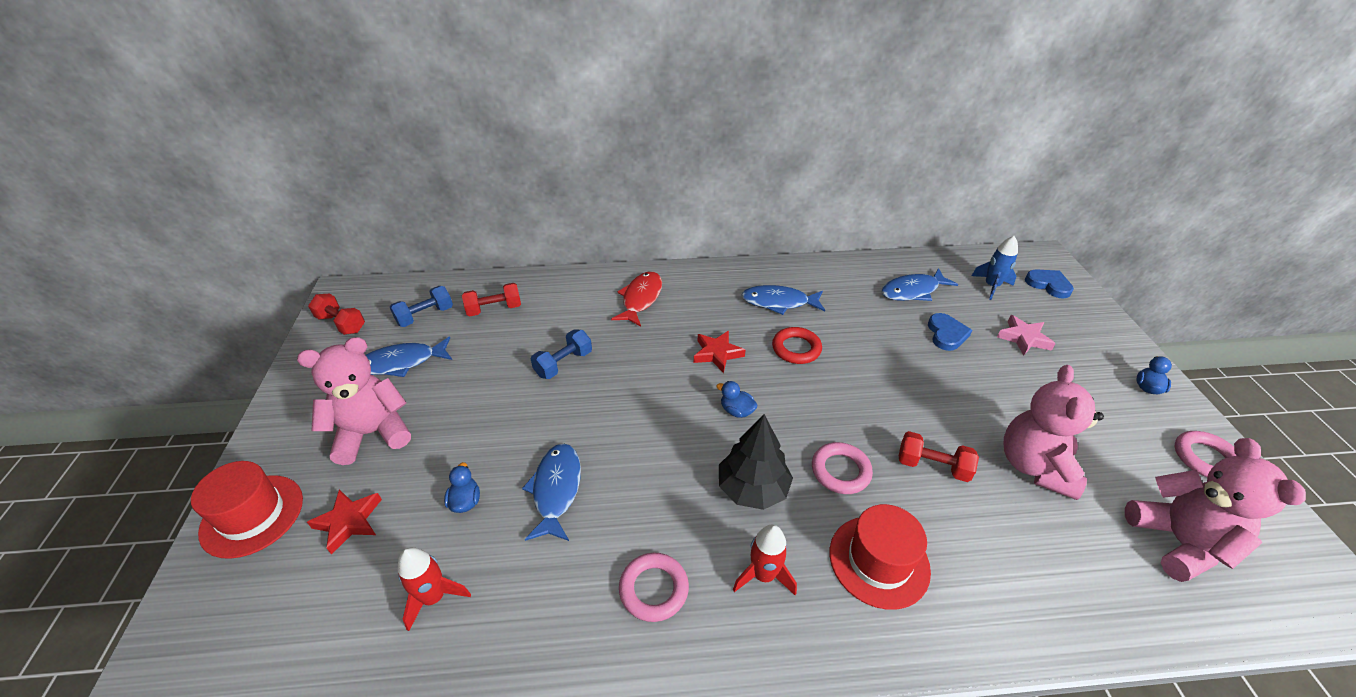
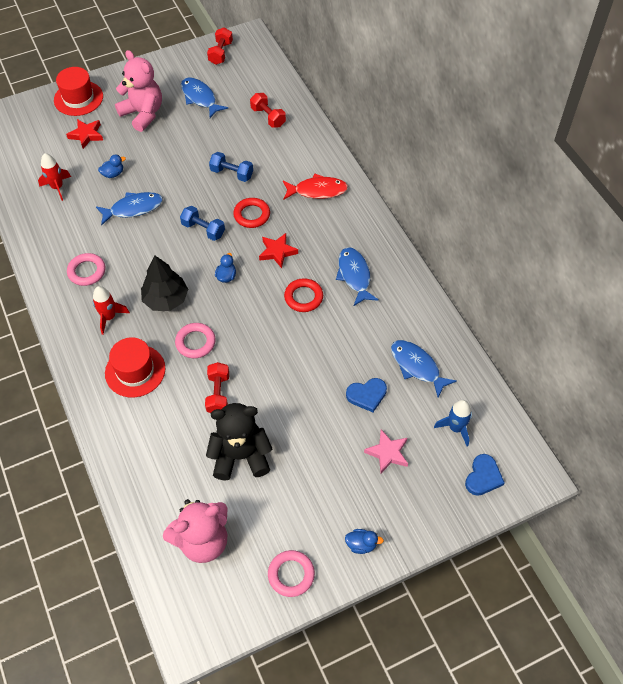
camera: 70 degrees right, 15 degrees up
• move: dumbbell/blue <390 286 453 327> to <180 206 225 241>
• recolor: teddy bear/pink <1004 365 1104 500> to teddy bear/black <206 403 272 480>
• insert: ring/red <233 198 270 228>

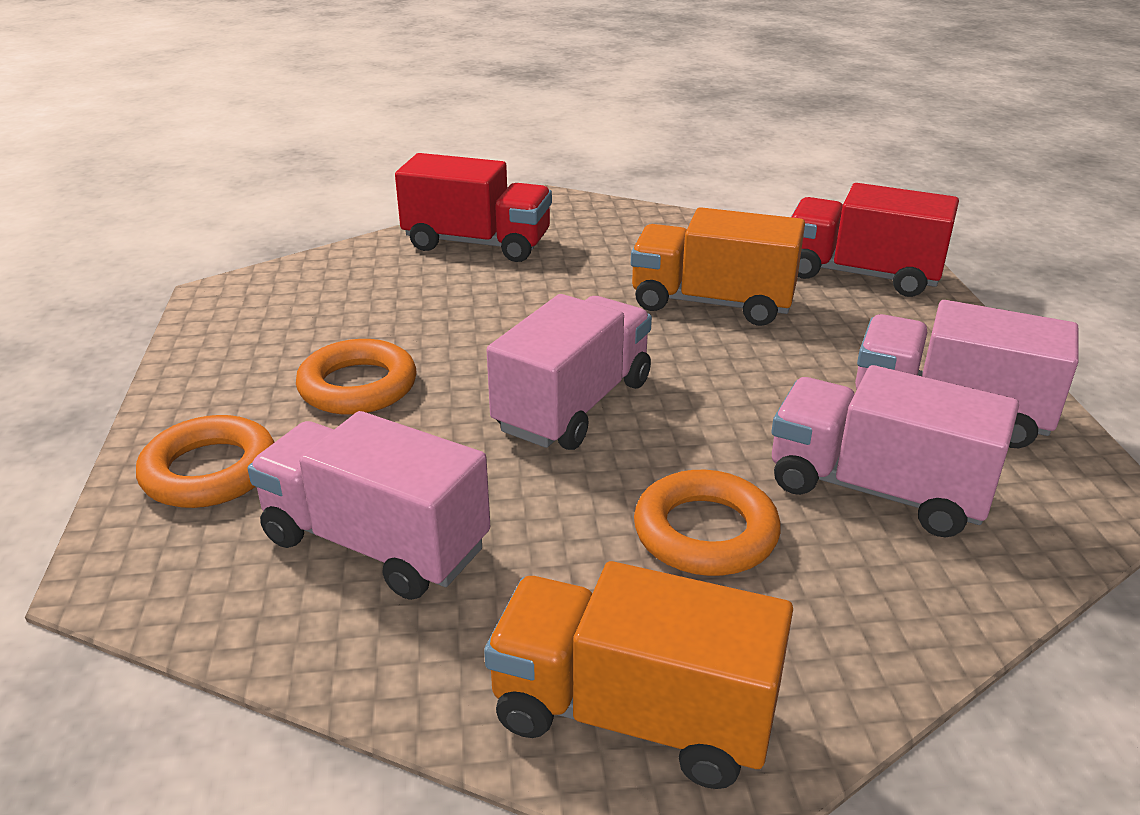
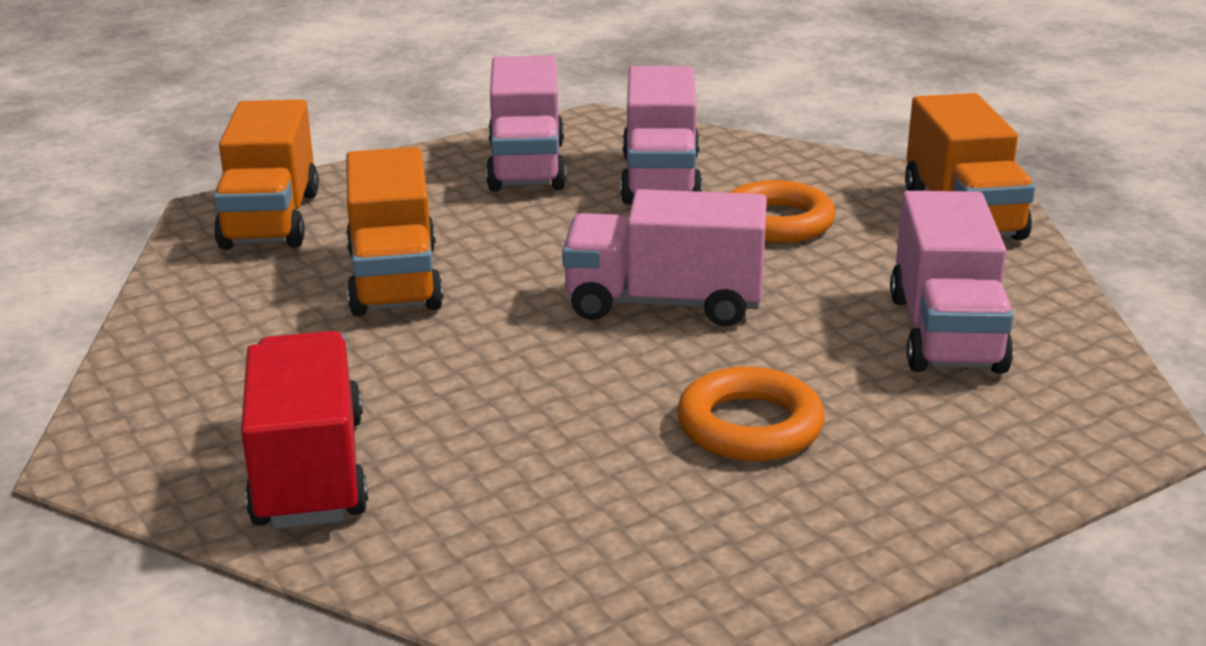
camera: 115 degrees left, 5 degrees down
• recolor: truck/red <791 183 959 297> to truck/orange <214 99 319 250>
• delete: ring/orange <136 415 275 508>

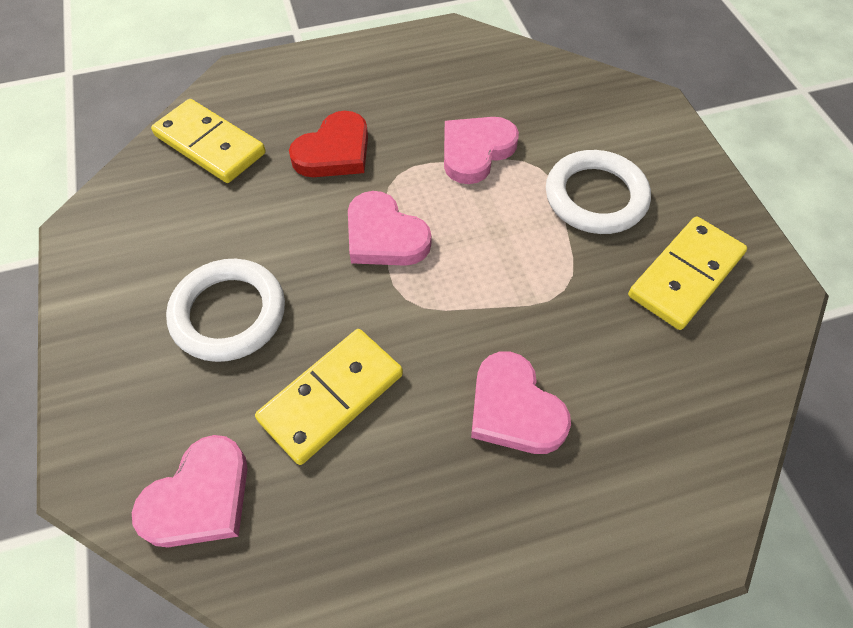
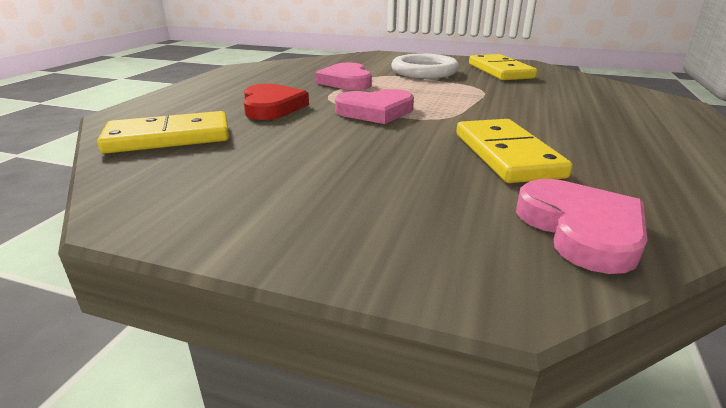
camera: 55 degrees left, 30 degrees down
• delete: ring/white <166 259 285 362>
• delete: heart/pink <471 351 571 454>

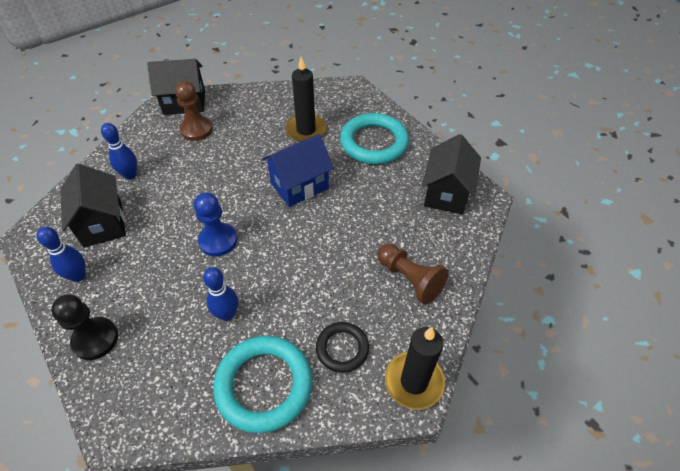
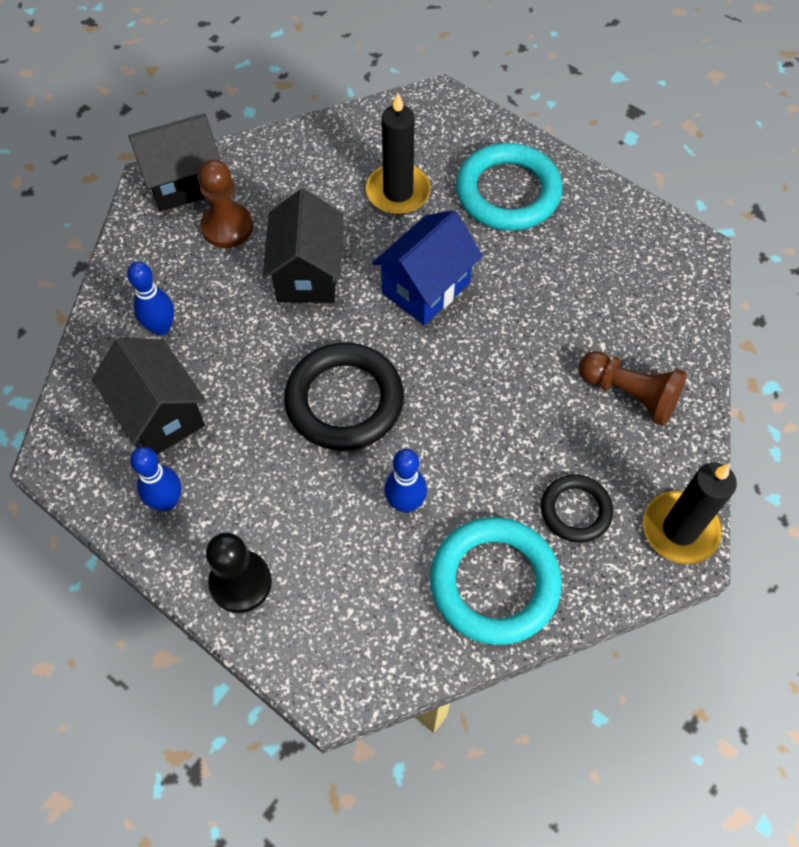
camera: 15 degrees left, 10 degrees up
• move: house/black <422 134 481 214> to <263 189 343 303>
• replace: pawn/blue <194 192 238 257> to ring/black <284 343 404 451>

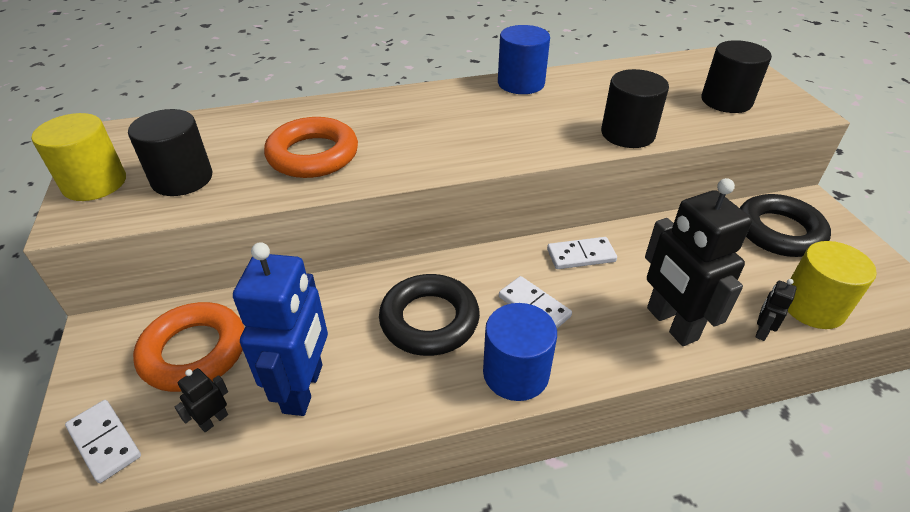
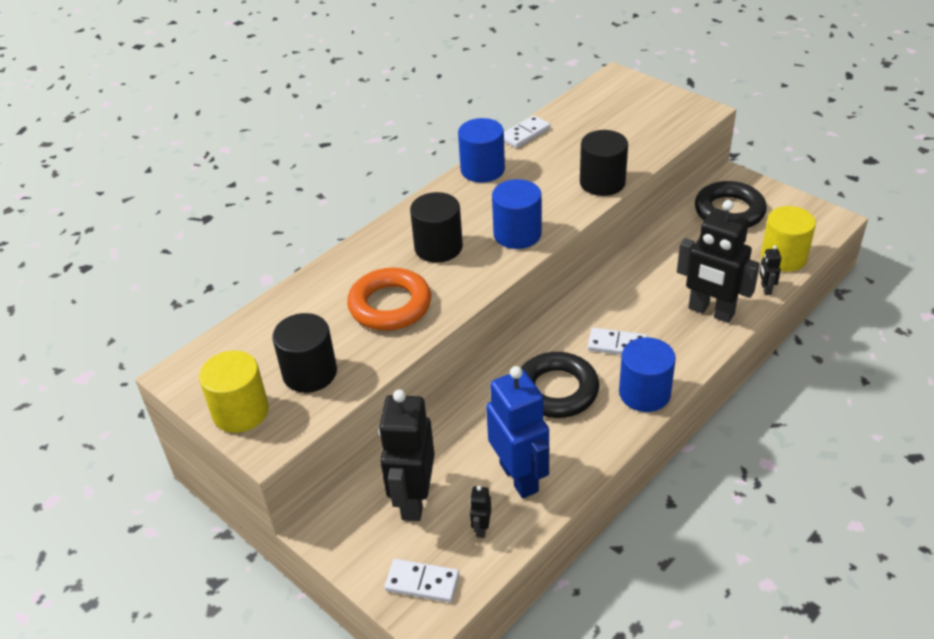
camera: 30 degrees left, 0 degrees up
• move: cylinder/black <701 40 772 113> to <410 192 463 263>
• move: domino/white <547 237 617 269> to <504 115 551 148>
• replace: ring/orange <133 302 244 392> to robot/black <378 389 435 521>
• insert: cylinder/blue <492 179 542 249>

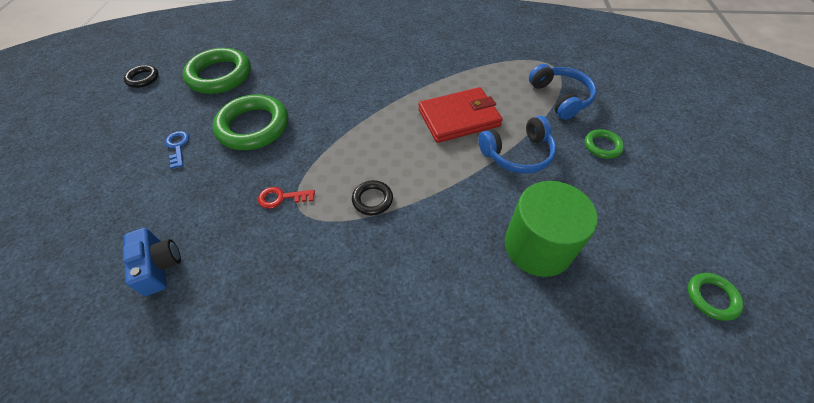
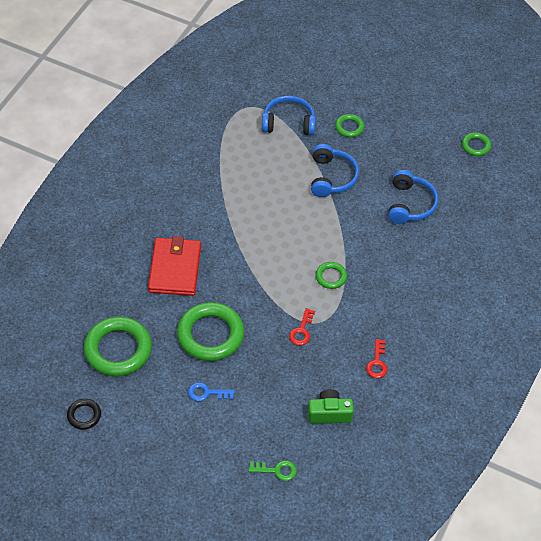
camera: 70 degrees left, 0 degrees up
• move: wallet/red <418 87 503 143> to <148 236 201 296>
• recolor: ring/black <352 180 393 215> to ring/green <315 262 347 289>
• replace: cylinder/green <505 181 598 277> to headphones/blue <388 170 438 224>
• recolor: camera/blue <123 228 181 296> to camera/green <308 389 354 424>
• insert: key/red <366 339 387 378>
• insert: key/green <248 461 297 481>

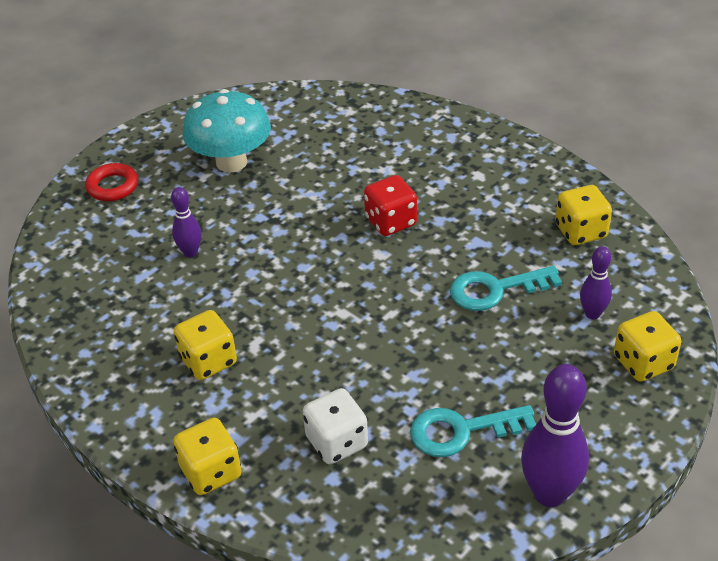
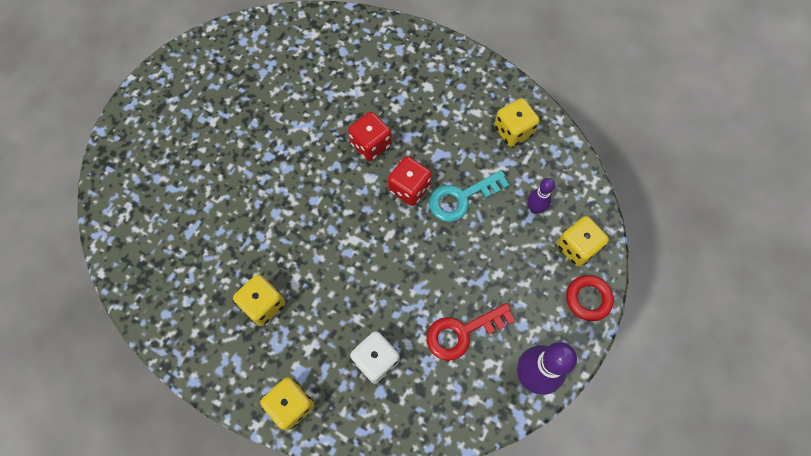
camera: 15 degrees left, 25 degrees up
• delete: mushroom/turquoise <183 89 271 173>
• move: ring/red <85 163 138 201> to <566 275 614 321>
• delete: bowling pin/purple <171 187 202 257>
• recolor: key/turquoise <410 405 536 457> to key/red <427 303 515 361>
• insert: dice/red <388 156 432 206>

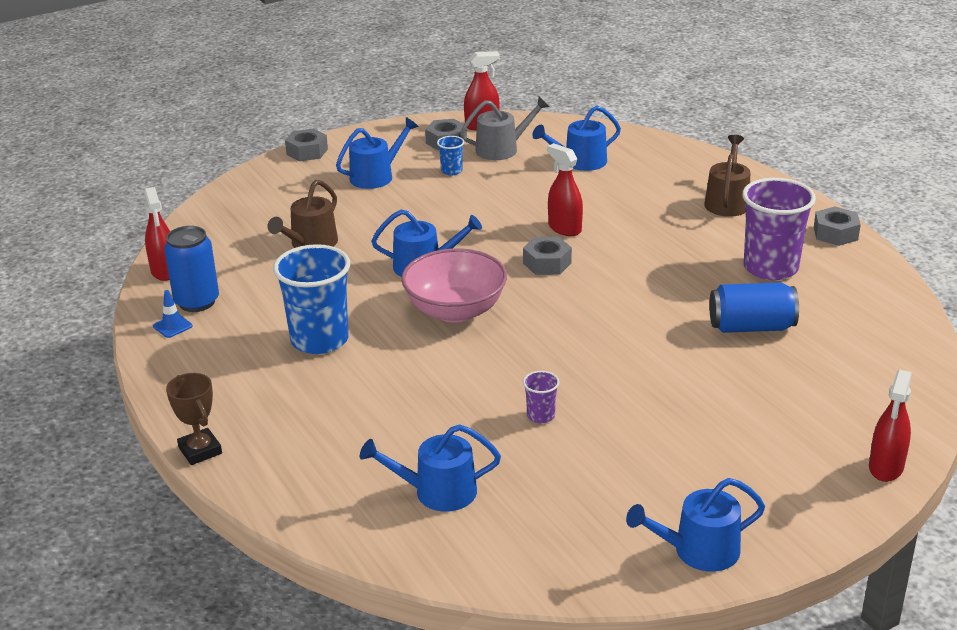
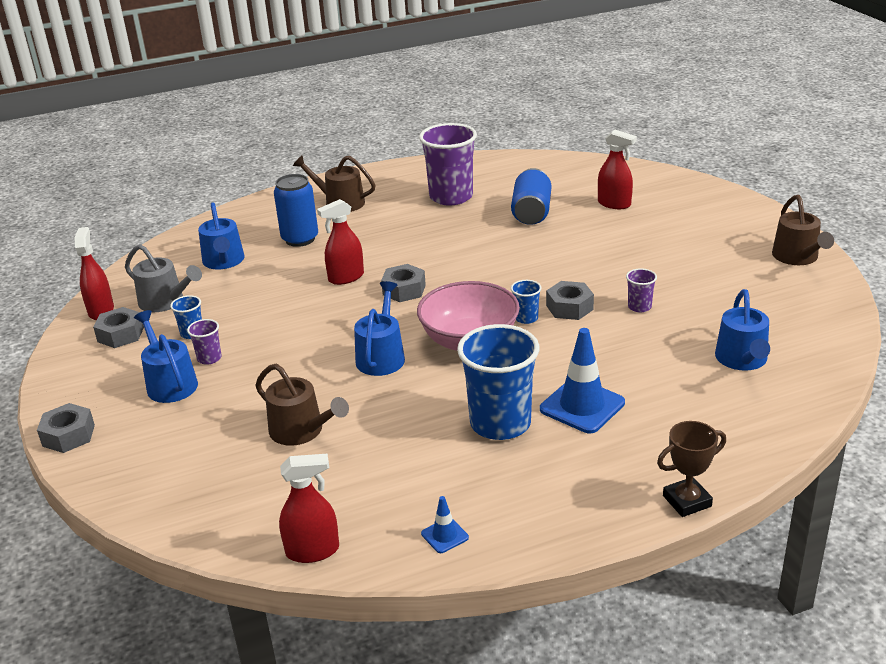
camera: 80 degrees left, 0 degrees up
• rotate: watering can/grey <460 97 549 160> = <125 244 202 312> 135 degrees clockwise
• move: nut/grey <814 206 861 246> to <546 281 594 320>
• move: can/blue <164 226 219 312> to <274 174 318 247>
• move: spray bottle/red <869 370 912 482> to <598 130 637 209>
• recolor: watering can/blue <626 478 765 572> to watering can/brown <772 195 834 265>
• insert: cup/blue <511 280 542 324>
• insert: cup/purple <187 319 222 365>
• insert: traffic cone/blue <540 328 625 433>

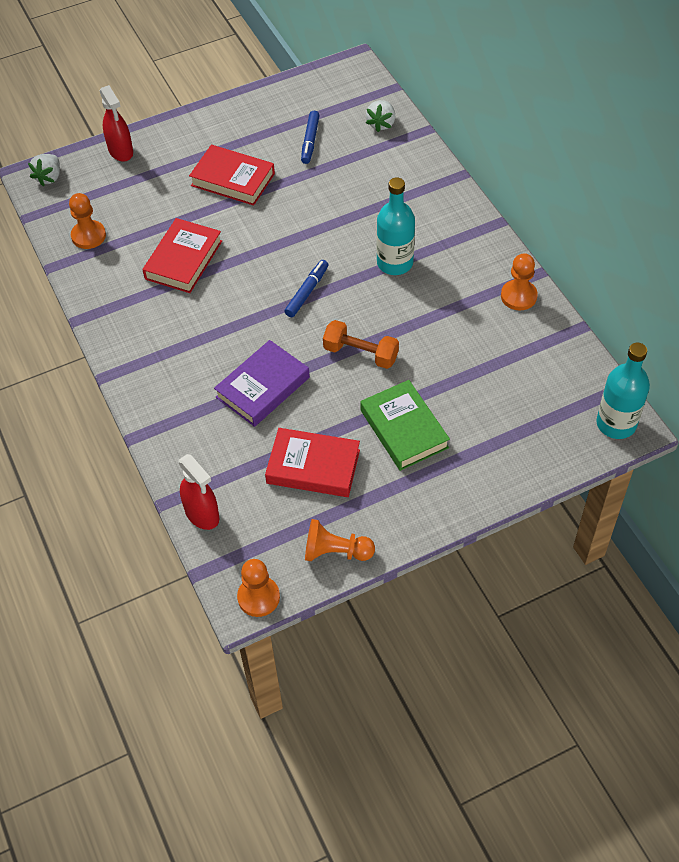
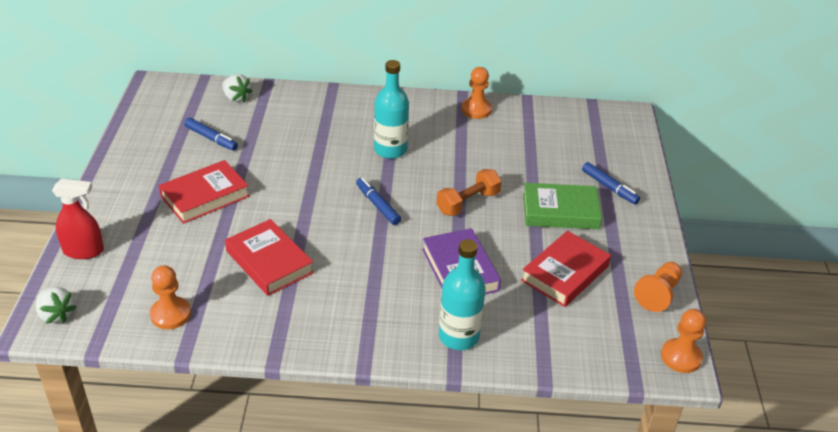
camera: 65 degrees left, 15 degrees down
• move: bottle/turquoise <596 343 650 439> to <439 239 486 350>
• delete: spray bottle/red <178 454 219 530>
• insert: marker/blue <582 162 640 205>

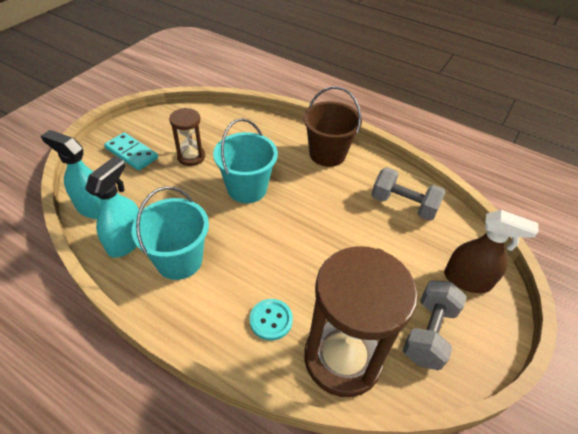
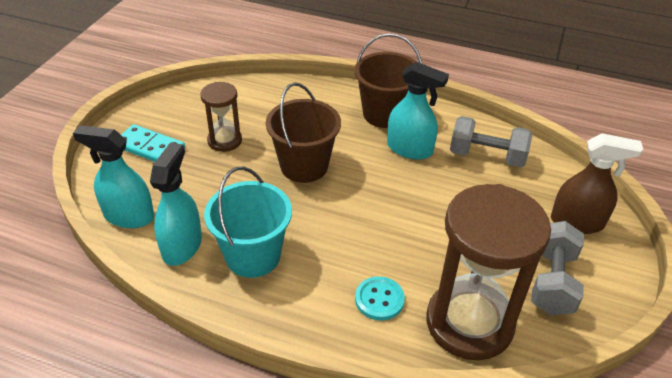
camera: 10 degrees left, 5 degrees down
• recolor: bucket/turquoise <213 118 278 203> to bucket/brown <266 83 341 183>
• insert: spray bottle/turquoise <387 62 449 160>

